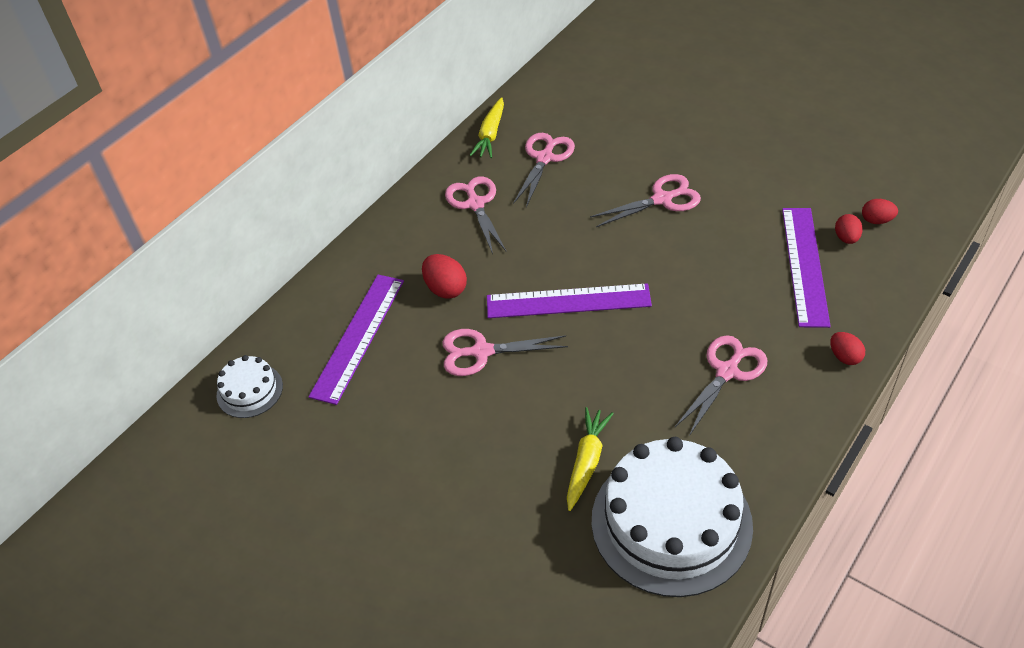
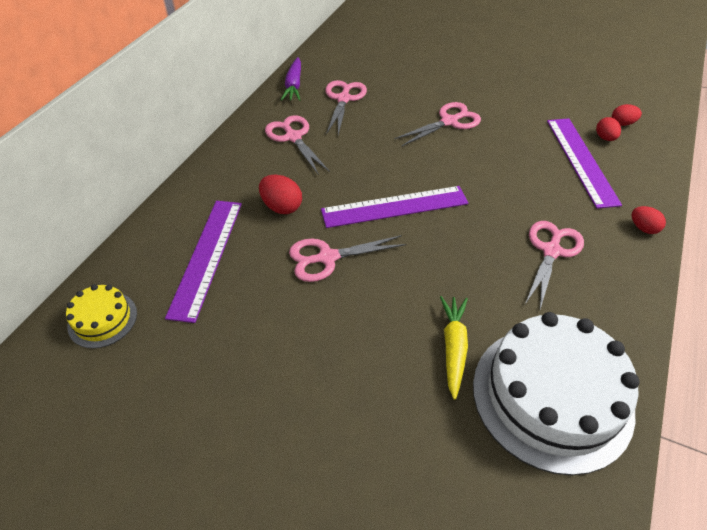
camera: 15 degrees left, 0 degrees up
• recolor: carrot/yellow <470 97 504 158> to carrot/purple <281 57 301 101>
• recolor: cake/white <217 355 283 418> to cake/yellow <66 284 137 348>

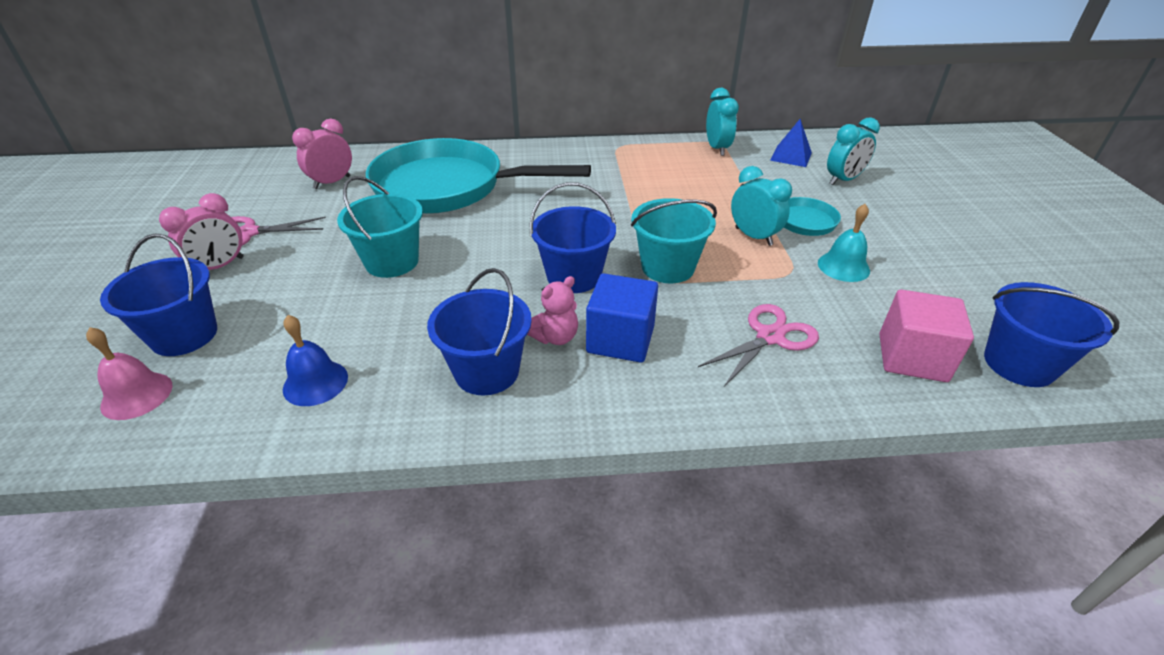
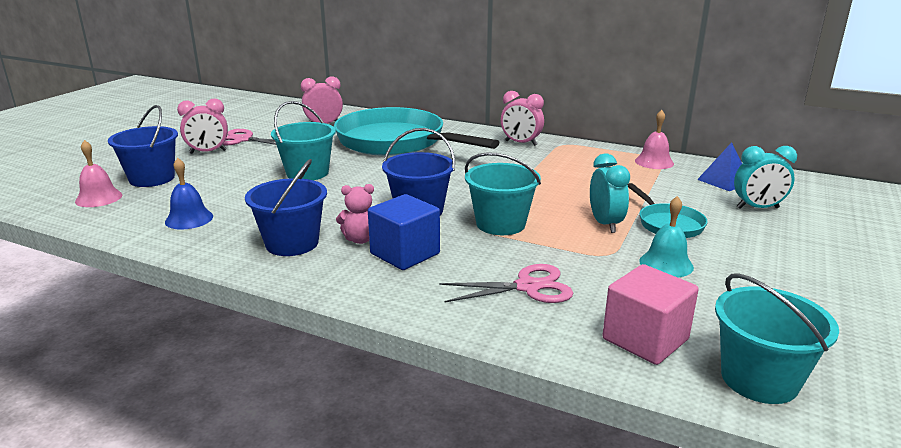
camera: 30 degrees right, 15 degrees down
• replace: clock/turquoise <706 88 739 156> to bell/pink <635 110 674 169>
• recolor: bucket/blue <984 282 1119 387> to bucket/turquoise <715 273 839 404>
• insert: clock/pink <501 91 544 146>

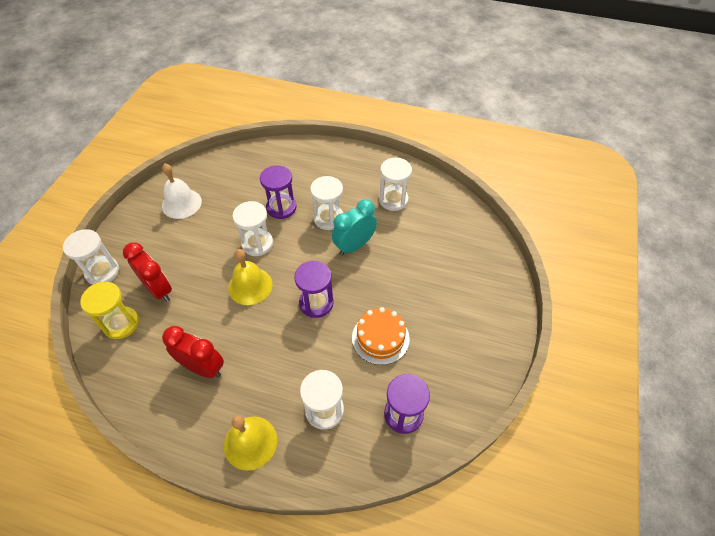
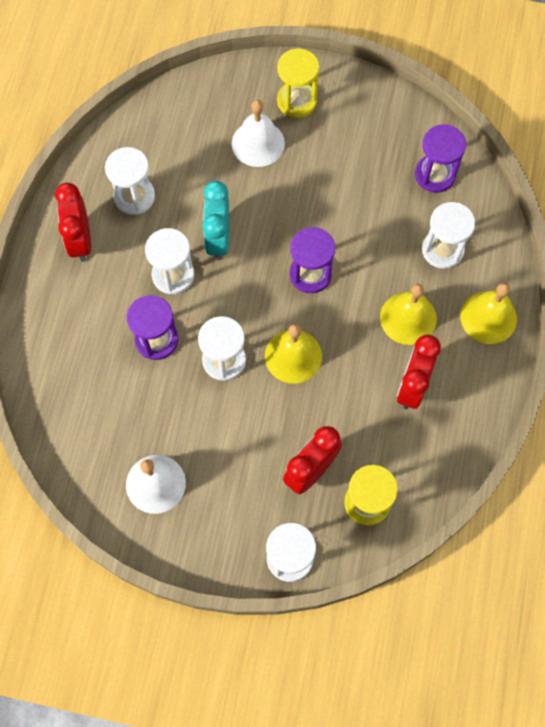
camera: 95 degrees left, 15 degrees up
• rotate: clock/turquoise <332 199 377 256> = <202 181 229 260> 45 degrees clockwise
• delete: cake/orange <352 307 410 365>
• insert: hourglass/yellow <277 48 319 118>
• insert: bell/white <232 100 285 167>
• insert: clock/red <55 183 91 262>
• insert: bell/yellow <380 284 437 345>

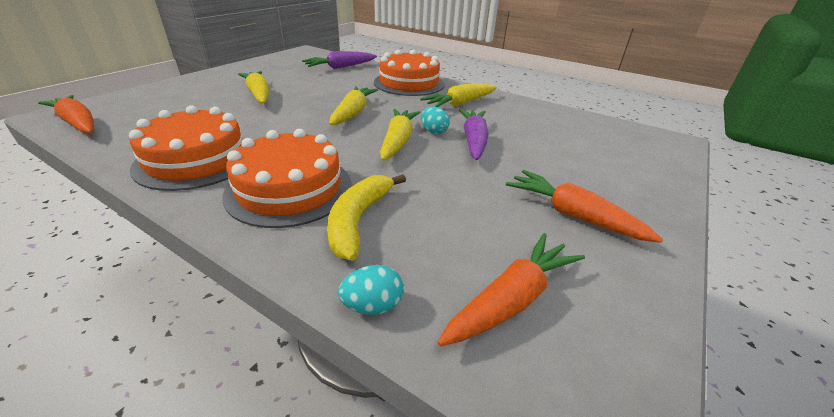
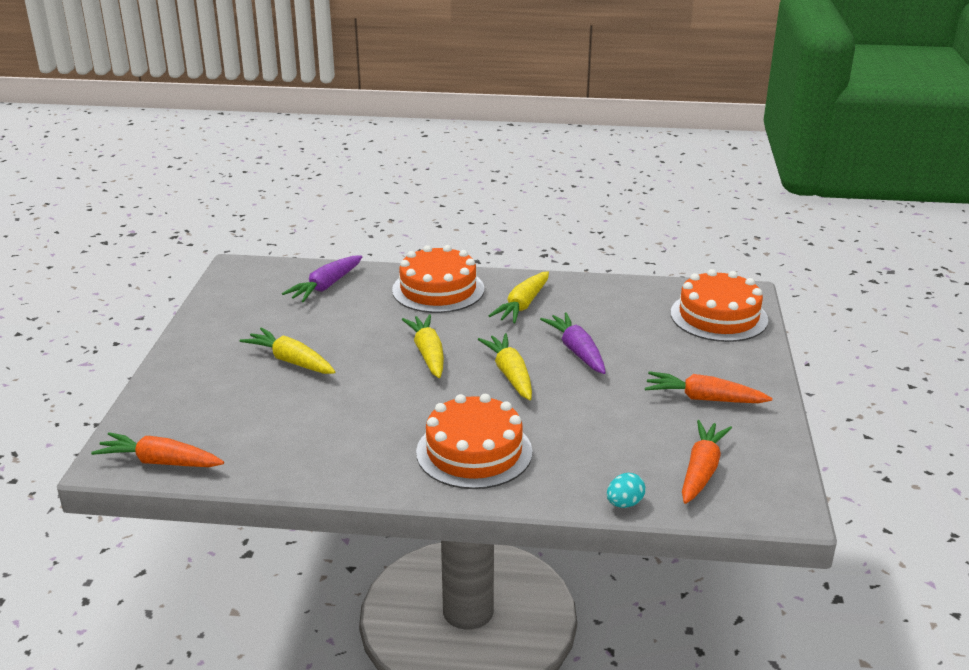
camera: 25 degrees left, 5 degrees down
• move: cake/orange <129 105 244 191> to <670 269 768 342>
• delete: egg/turquoise <421 106 450 134>
• delete: banana/yellow <327 174 406 261>

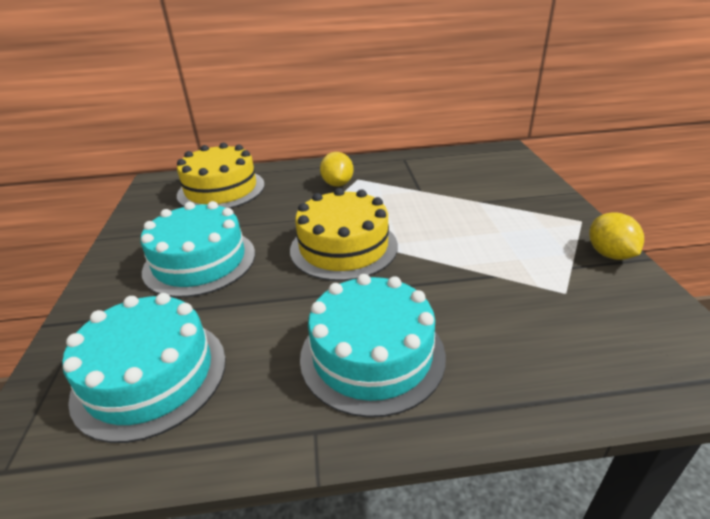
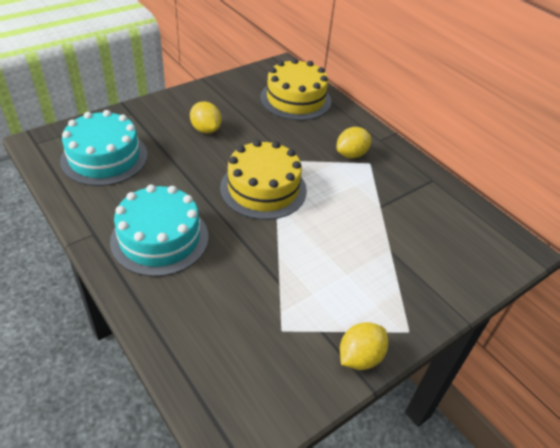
camera: 55 degrees right, 10 degrees up
• replace: cake/turquoise <141 201 255 297> to lemon/yellow <190 101 221 134>

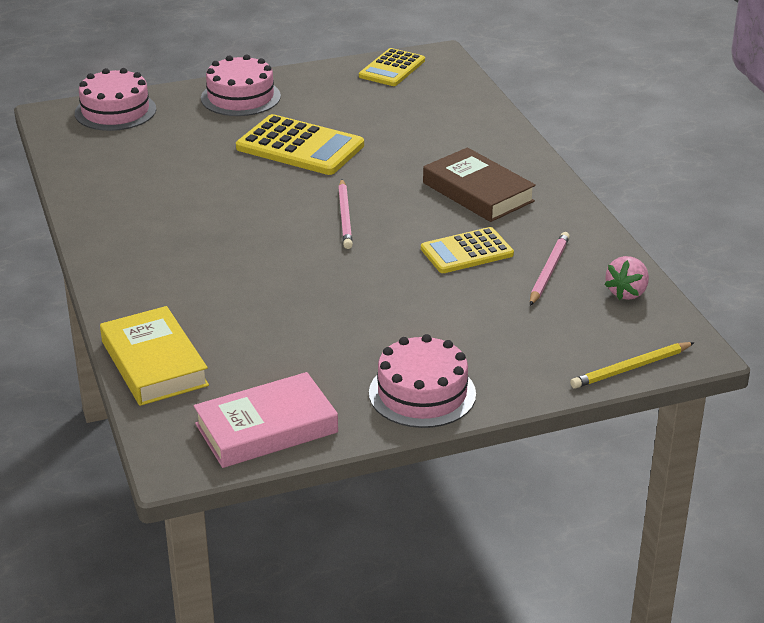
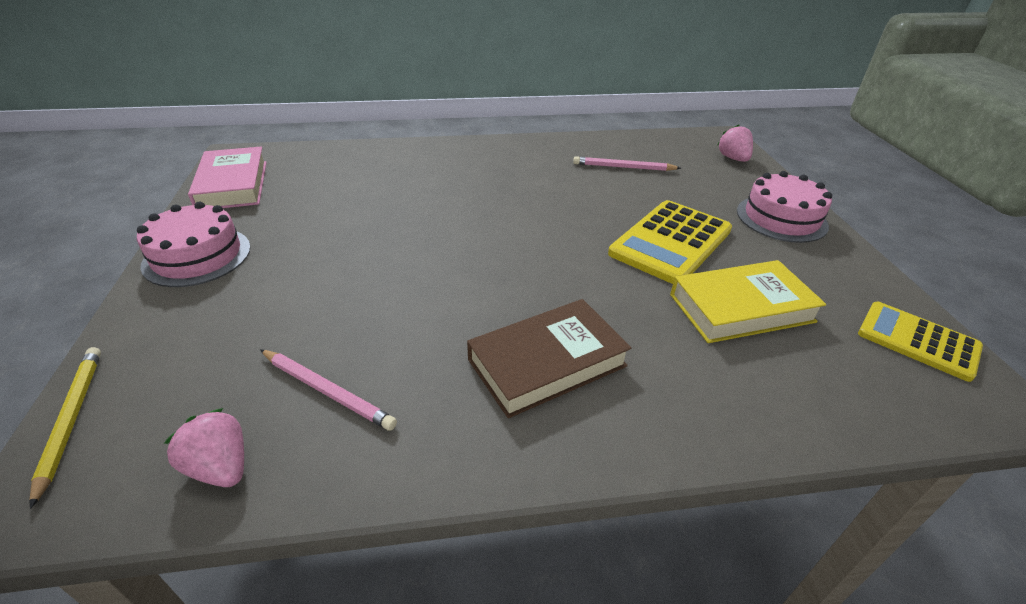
camera: 100 degrees right, 5 degrees up
• replace: cake/pink <75 68 156 131> to strawberry/pink <717 124 753 162>
• move: pencil/pink <338 179 353 249> to <573 156 681 171>
• delete: calculator/yellow <421 227 514 273>
• move: book/yellow <100 306 209 406> to <670 260 826 343>

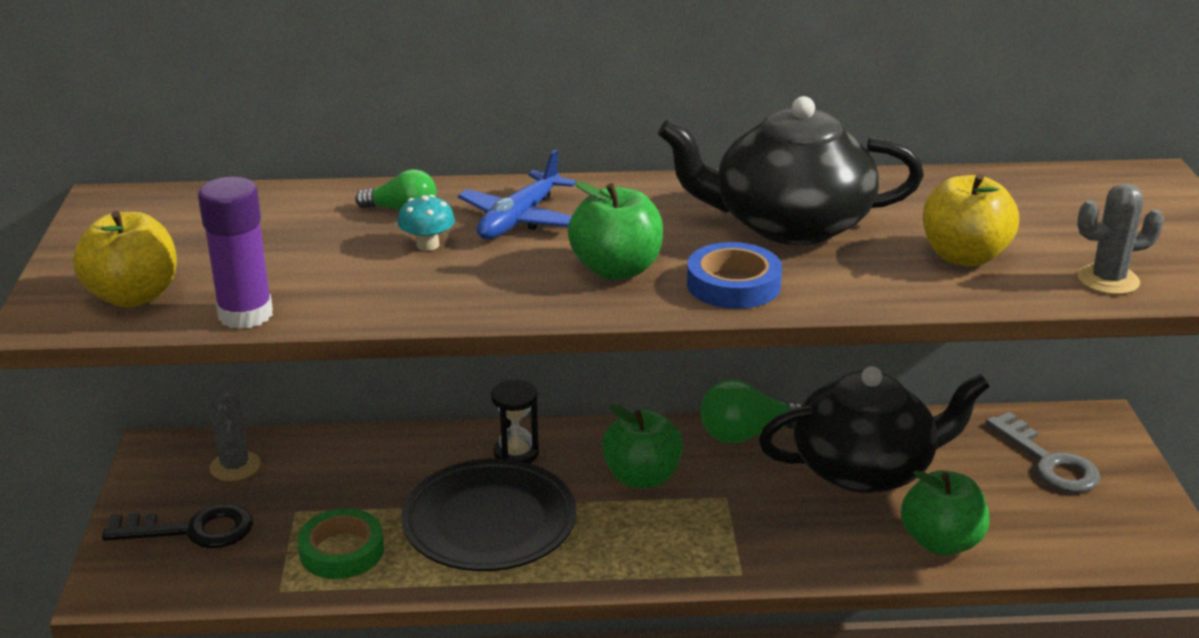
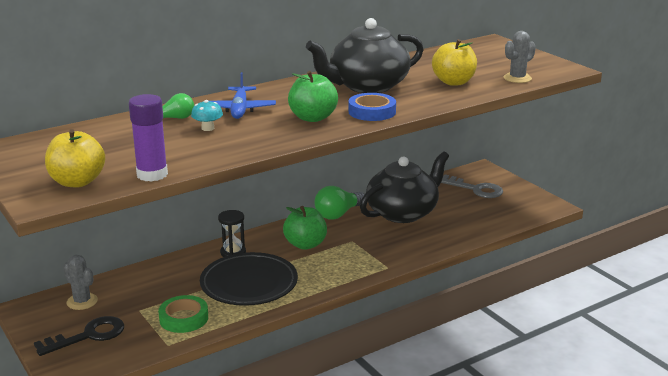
camera: 30 degrees left, 5 degrees down
• delete: apple/green <901 470 989 555>

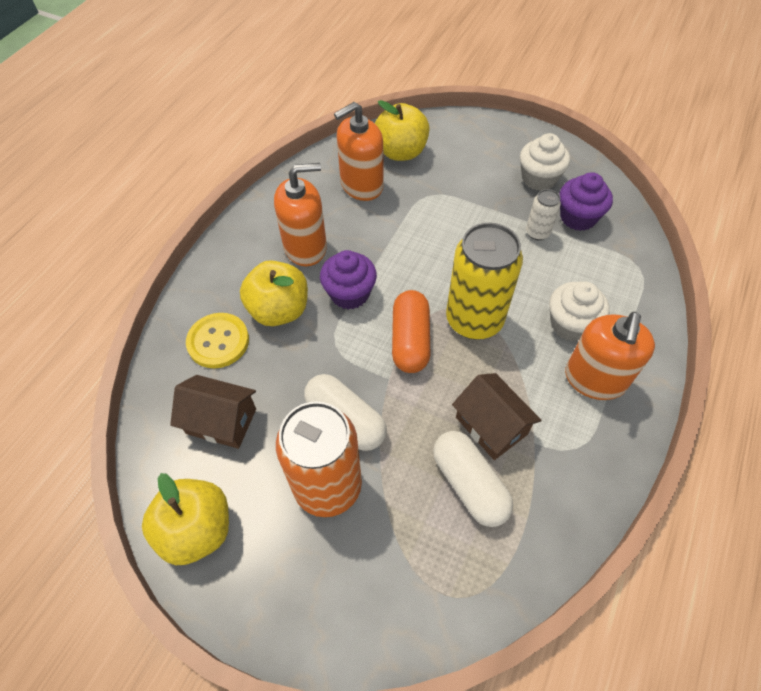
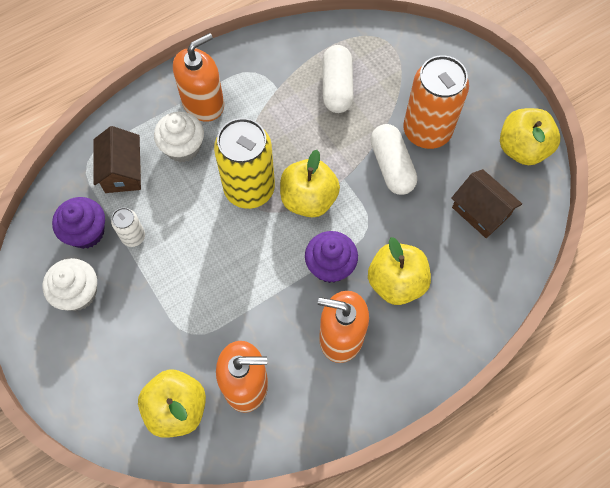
camera: 150 degrees left, 10 degrees up
• replace: capsule/orange <392 290 430 373> to apple/yellow <280 150 340 218>
• delete: button/yellow <186 313 249 368>
• move: house/brown <452 373 541 460> to <93 126 141 193>

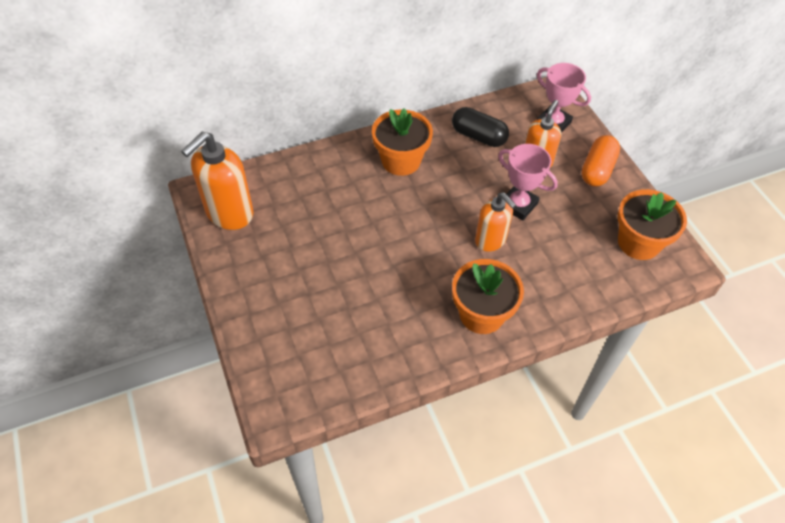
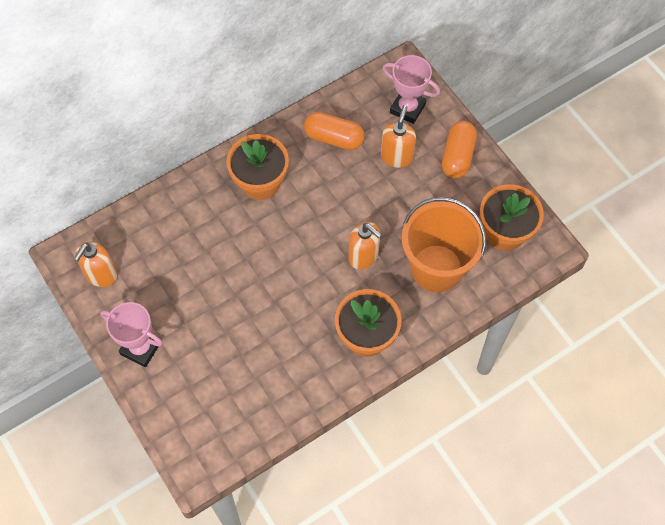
camera: 10 degrees left, 10 degrees up
• recolor: capsule/black <452 107 509 147> to capsule/orange <304 112 364 150>
• resize: soap dispenser/orange <181 132 254 230> = <74 242 117 287> x0.64
• move: trophy/pink <498 144 558 221> to <100 302 163 367>
• insert: bucket/orange <402 197 486 292>

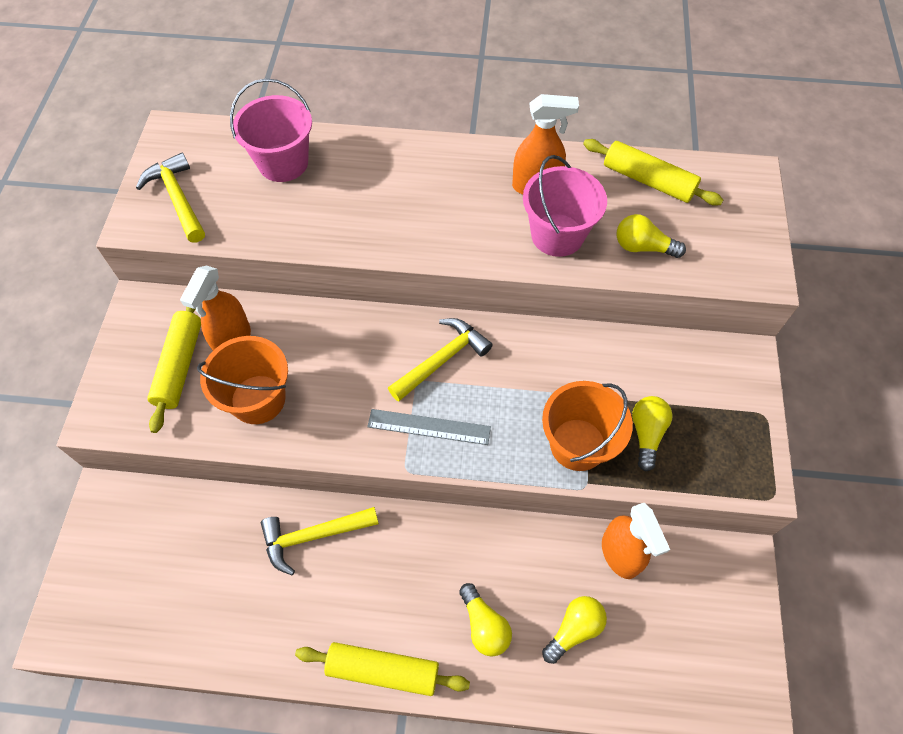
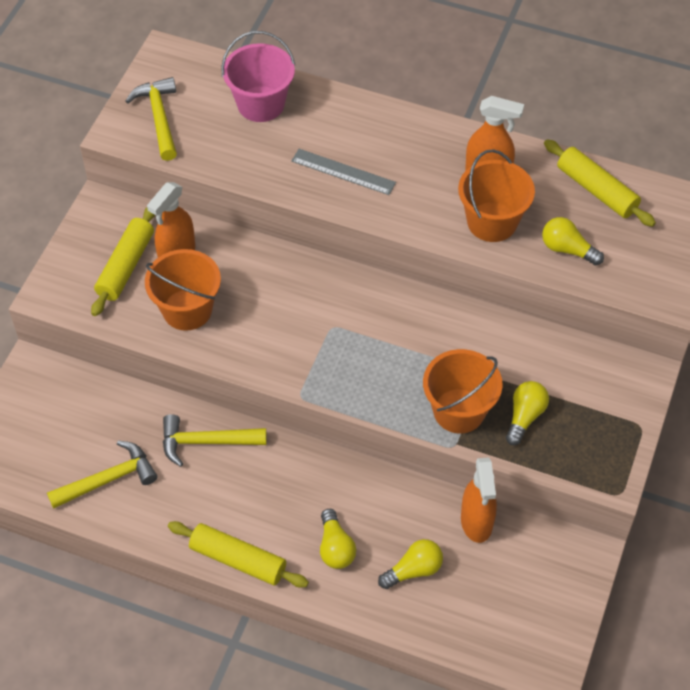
camera: 15 degrees right, 5 degrees down
• recolor: bucket/pink <523 155 607 257> to bucket/orange <458 149 535 242>
• move: hammer/yellow <388 318 493 402> to <47 441 157 509>
• move: ruler/grey <367 409 491 445> to <291 149 396 195>

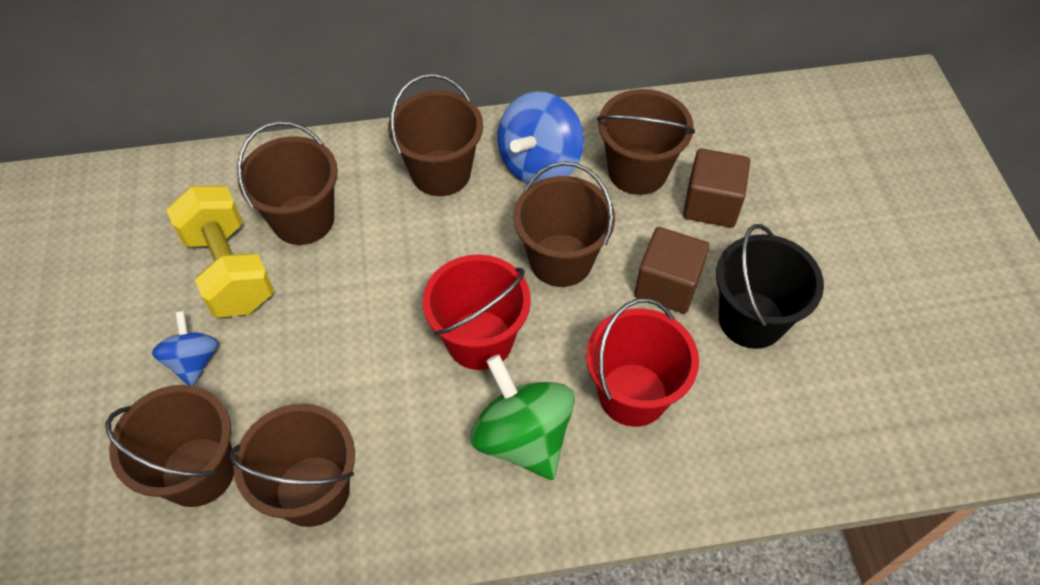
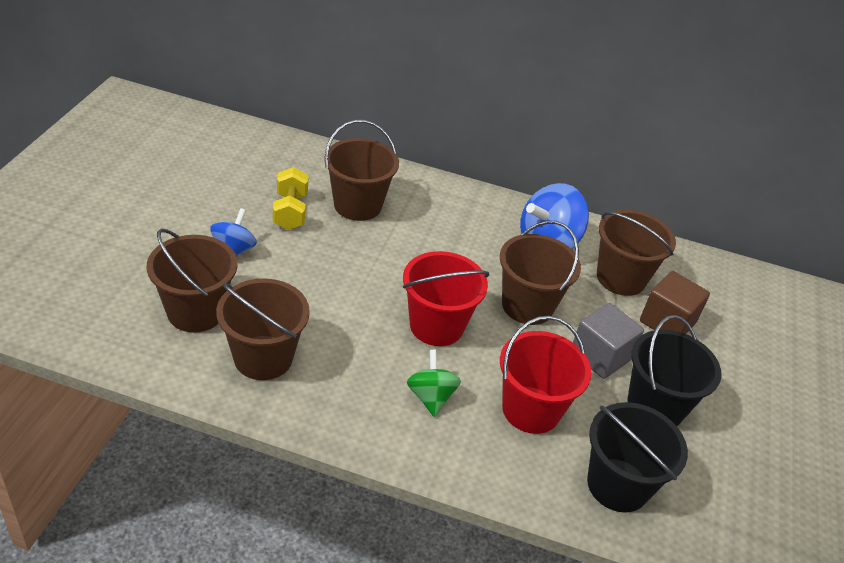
camera: 20 degrees right, 15 degrees down
• delete: bucket/brown <388 74 483 196>
• resize: dumbbell/yellow <167 186 274 318> = <273 167 309 230> x0.65
• recolor: cube/brown <634 227 710 314> to cube/grey <573 303 644 379>
• resize: spinning top/green <470 355 575 480> = <407 350 461 417> x0.59
• insert: bucket/black <587 402 688 513>

